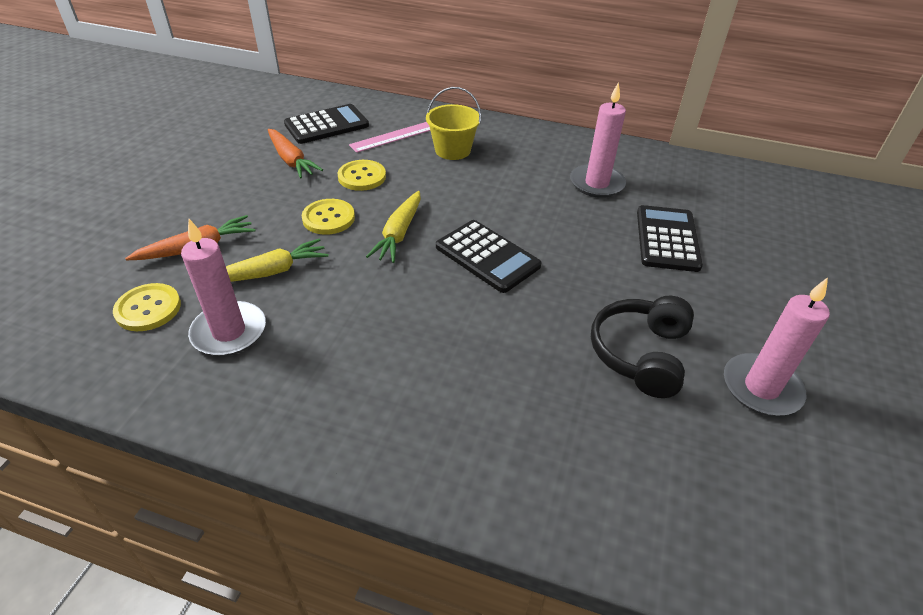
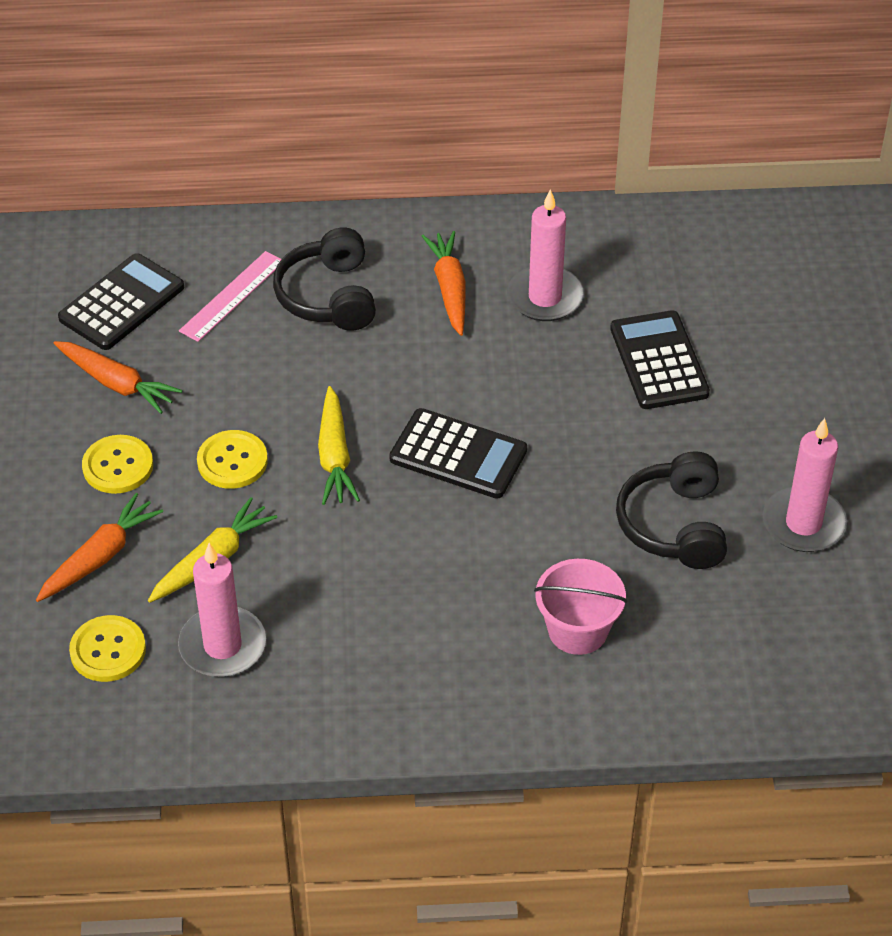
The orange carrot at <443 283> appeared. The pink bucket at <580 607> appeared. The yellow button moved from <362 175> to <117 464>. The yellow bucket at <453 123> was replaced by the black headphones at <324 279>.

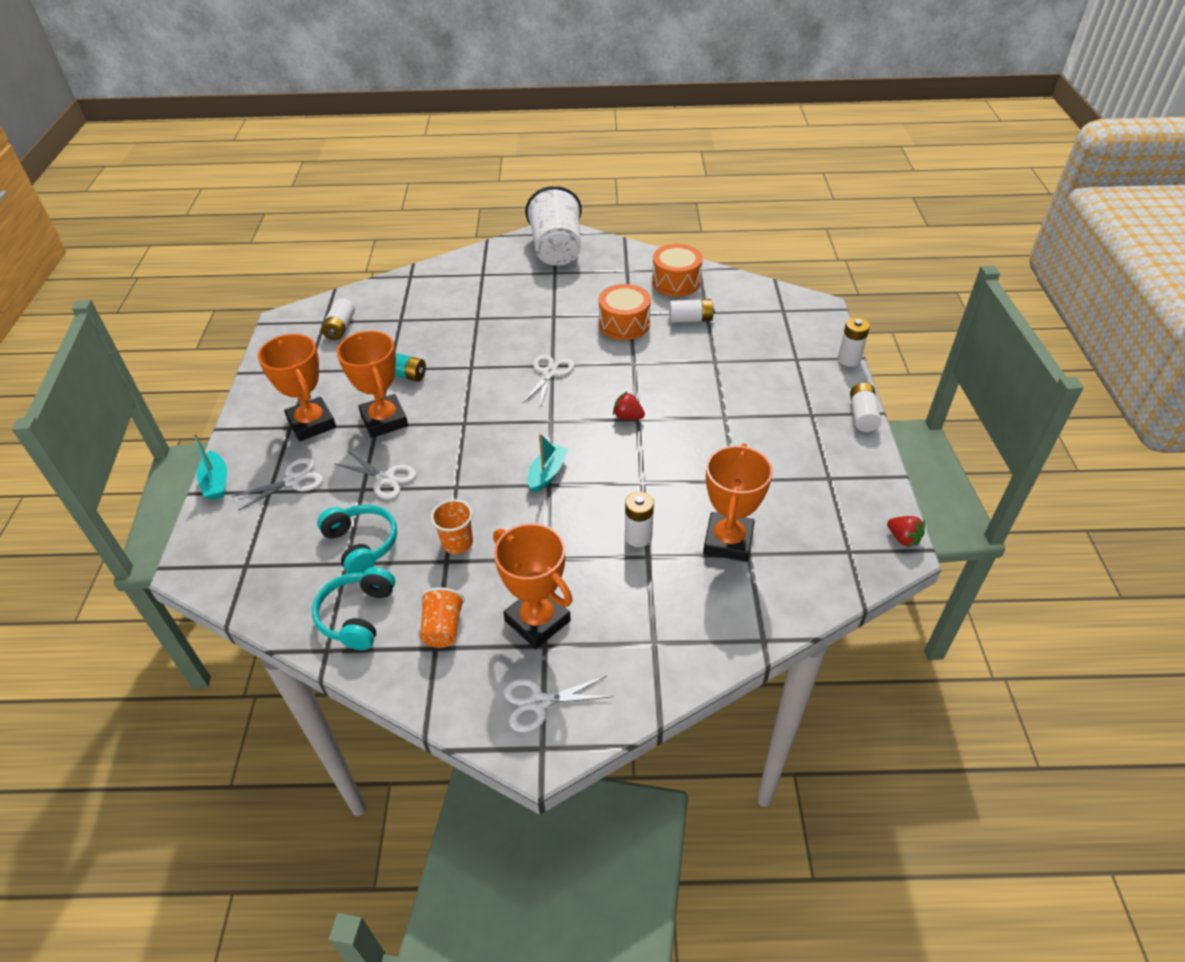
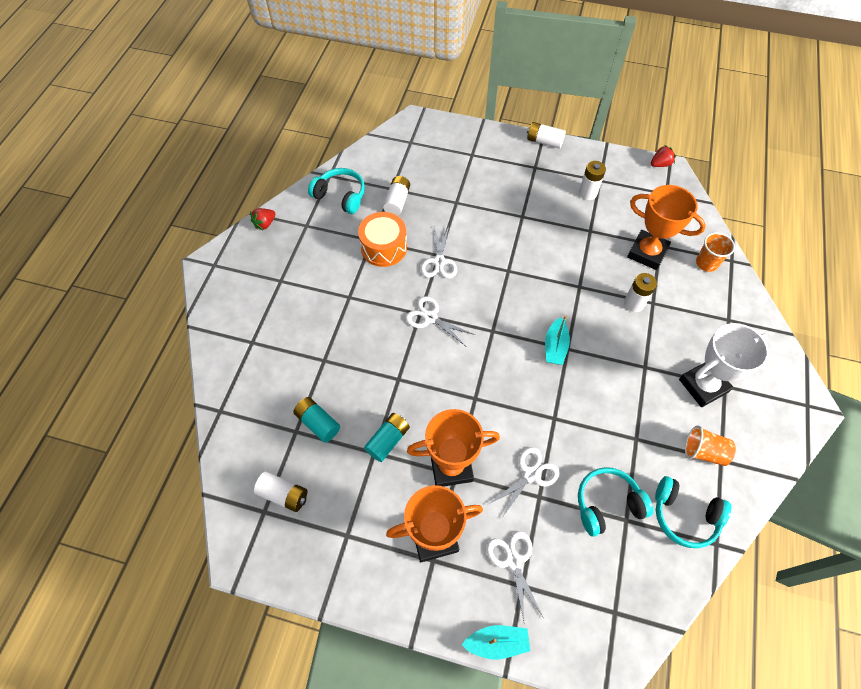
The white cup at <553 226> disappeared. The turquoise battery at <316 420> appeared. The orange cup moved from <452 526> to <715 252>. The white scissors moved from <558 704> to <439 252>. The red strawberry moved from <629 406> to <262 219>. The white battery moved from <854 342> to <592 180>. The orange drum at <677 270> was replaced by the turquoise headphones at <336 191>. The orange trophy at <533 586> became the white trophy at <724 365>. The turquoise boat at <548 463> turned 120 degrees counterclockwise.

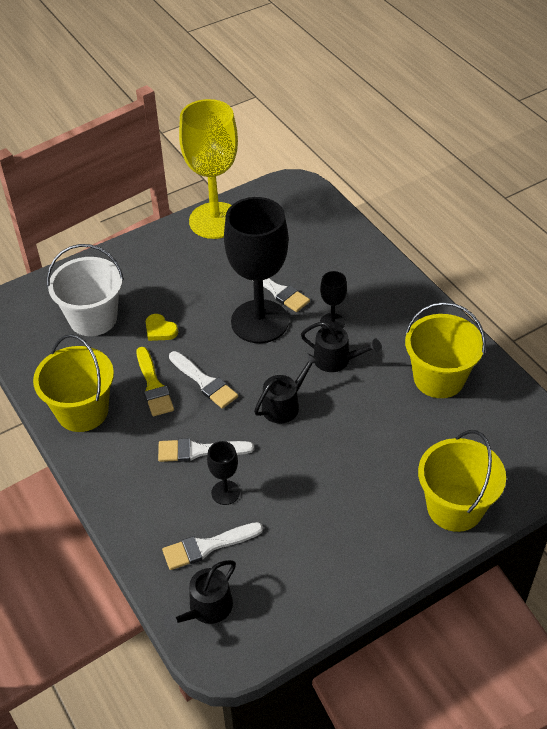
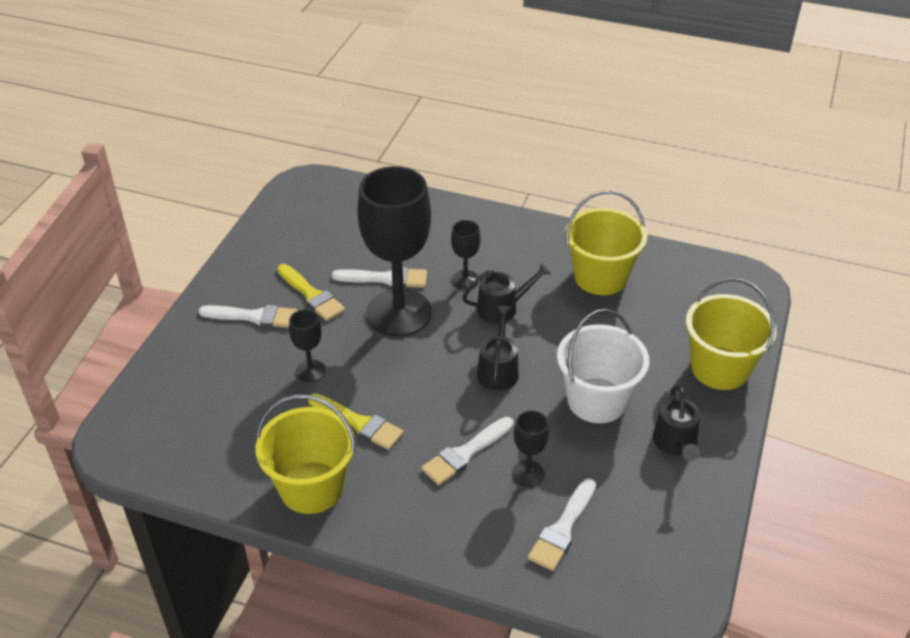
The yellow goblet at <208 169> disappeared. The yellow brush at <311 292> appeared. The white bucket moved from <85 290> to <603 366>. The black watering can moved from <200 595> to <677 423>. The white brush moved from <203 380> to <248 316>. The yellow heart at <162 327> was replaced by the black goblet at <307 345>.

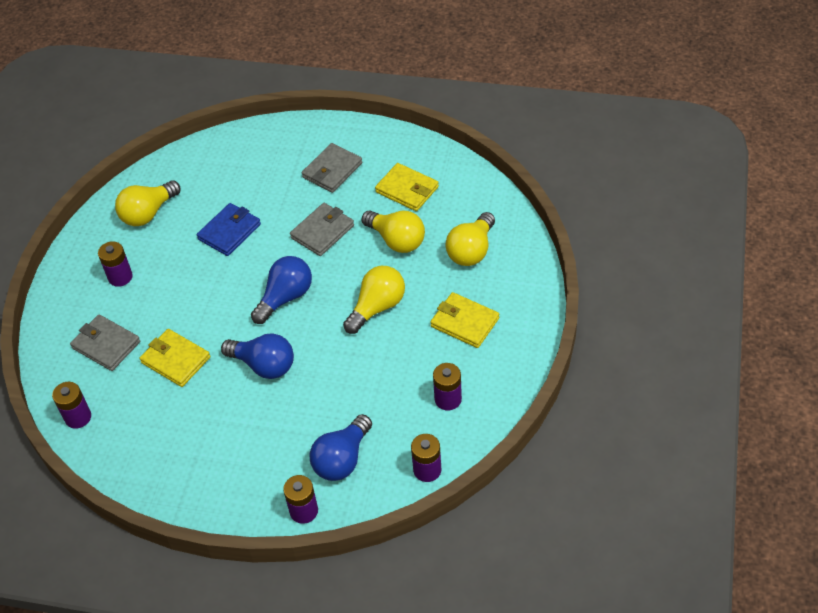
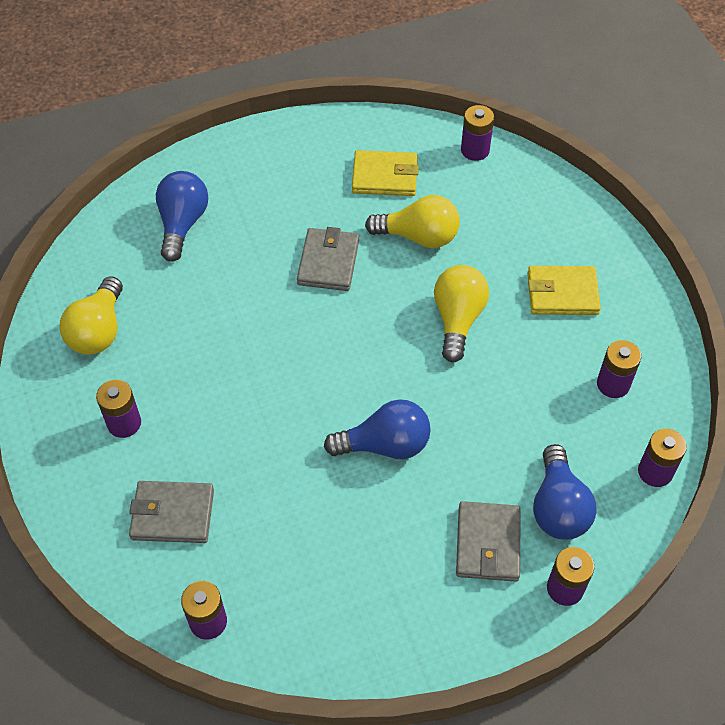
The yellow wallet at <175 358> disappeared. The blue wallet at <229 229> disappeared. The yellow light bulb at <470 239> disappeared. The purple battery at <477 133> appeared. The blue light bulb moved from <281 290> to <182 216>. The grey wallet moved from <332 168> to <488 541>.

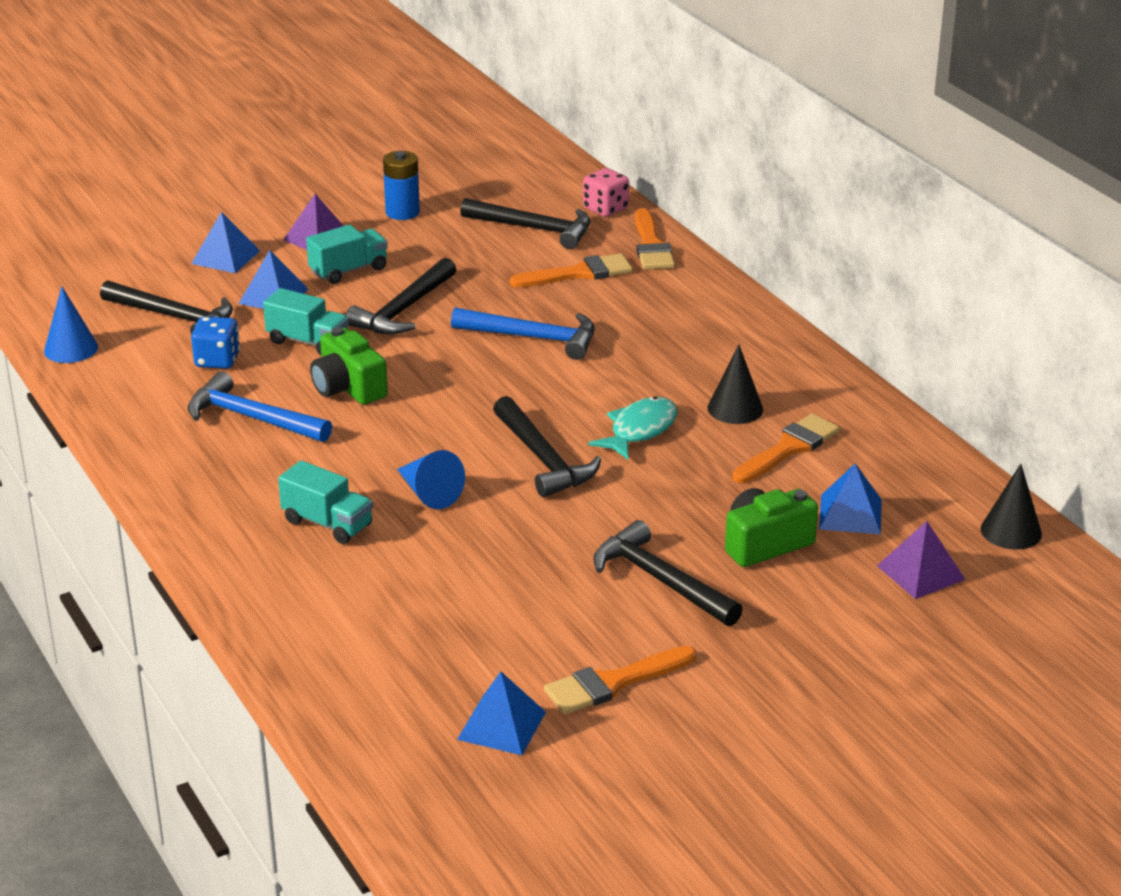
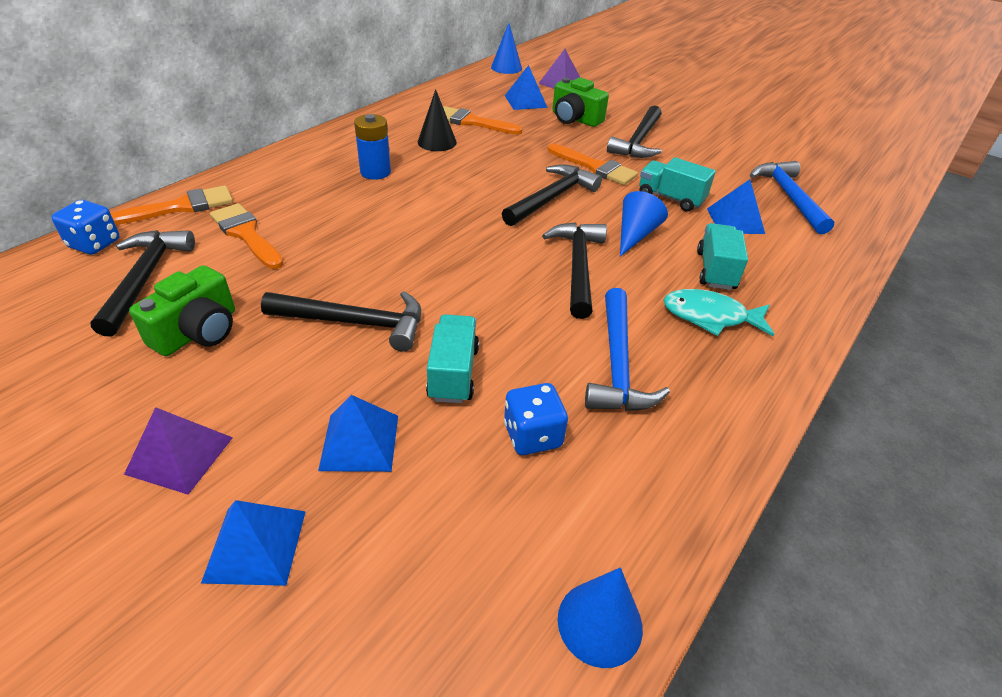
The black hammer moved from <166 307> to <574 270>. The turquoise truck moved from <347 254> to <677 184>. The green camera moved from <349 366> to <182 310>. The blue battery moved from <401 185> to <372 147>. The blue hammer moved from <523 334> to <792 197>. The blue pyramid moved from <501 713> to <736 206>. The orange brush moved from <620 680> to <593 164>. The turquoise fish moved from <632 428> to <718 312>. The pink dice at <606 192> became the blue dice at <85 227>. The black cone at <1011 507> became the blue cone at <506 48>.

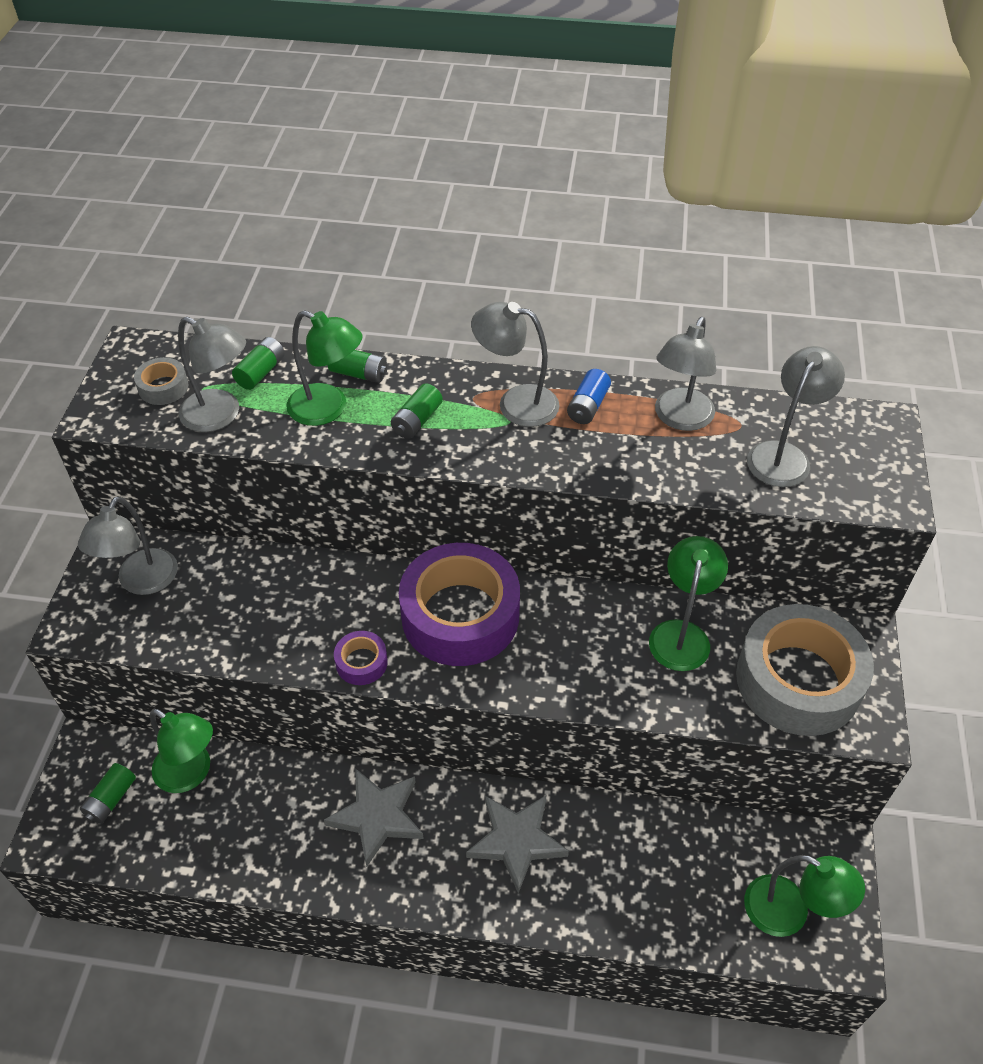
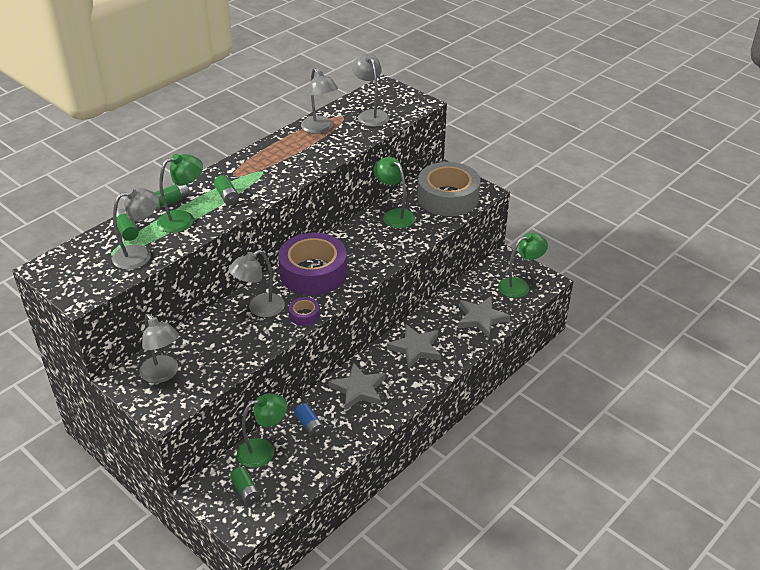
The grey tape at <161 381> disappeared. The grey star at <484 317> appeared. The grey lamp moved from <515 364> to <256 283>. The blue battery moved from <589 396> to <309 420>.

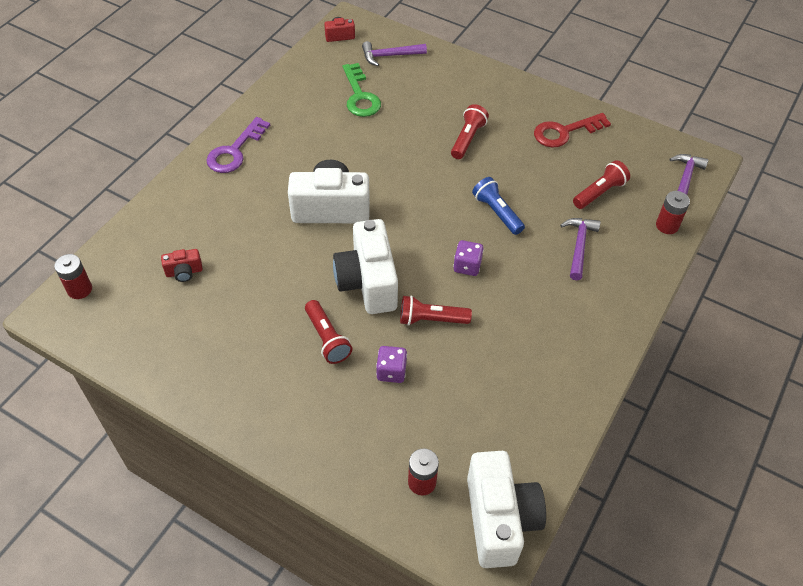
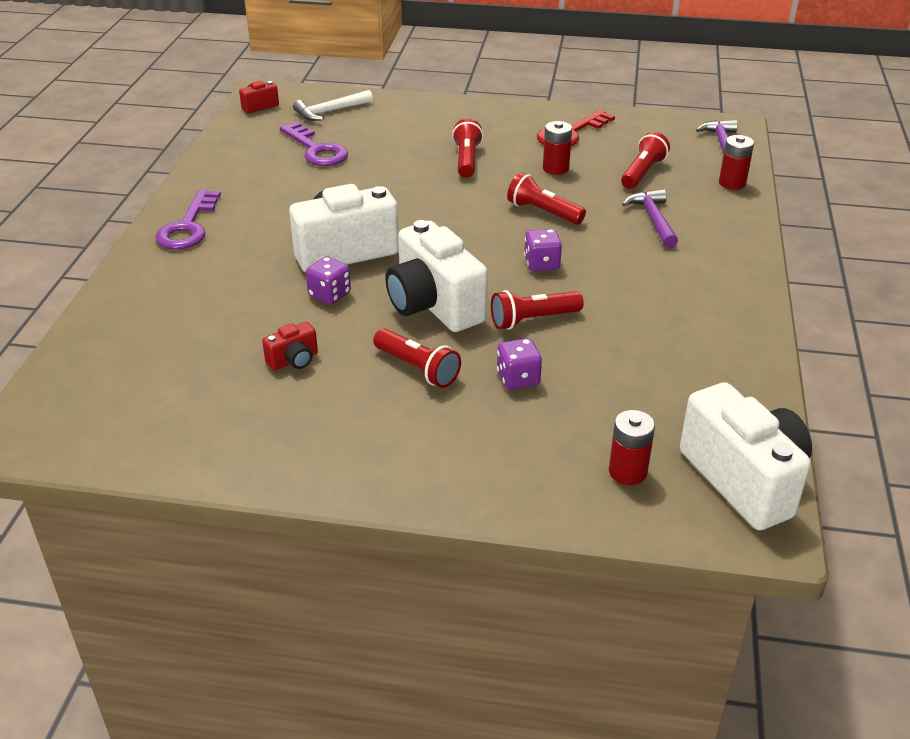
The purple dice at <328 280> appeared. The red battery moved from <73 276> to <557 148>. The red camera moved from <182 265> to <290 346>. The green key at <362 90> became the purple key at <314 144>. The purple hammer at <394 53> became the white hammer at <333 105>. The blue flashlight at <498 206> became the red flashlight at <546 198>.

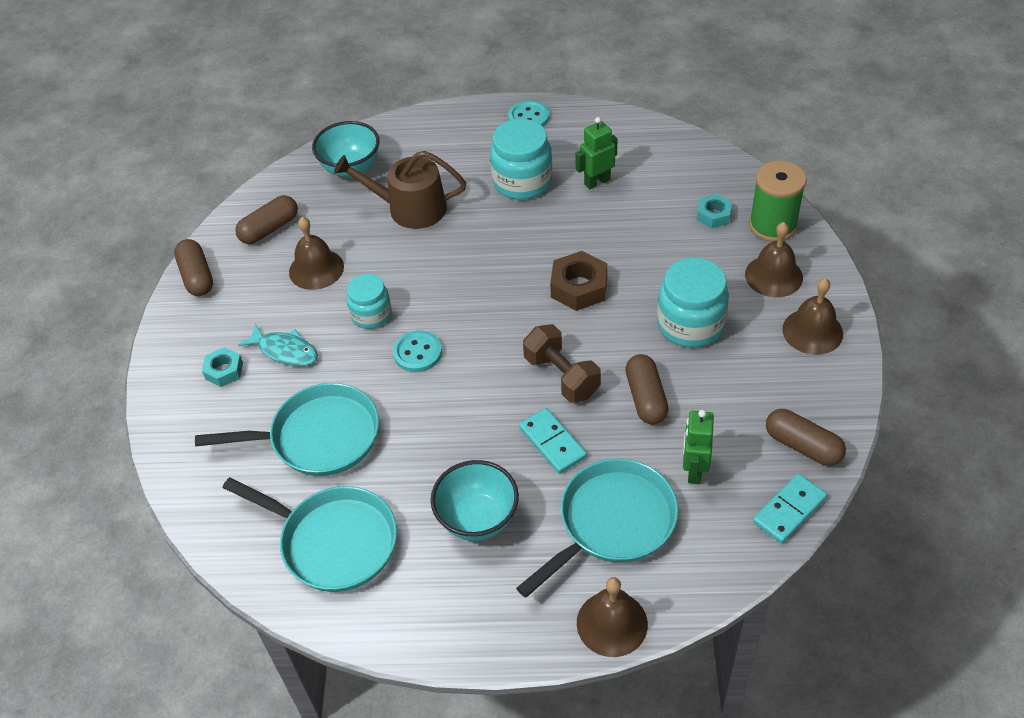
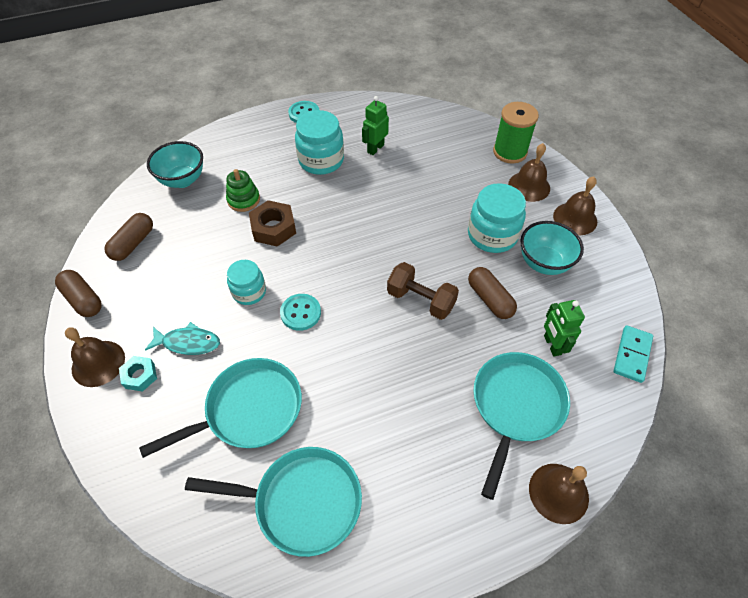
The turquoise domino at <553 441> disappeared. The turquoise nut at <714 211> disappeared. The brown capsule at <806 437> disappeared. The brown bell moved from <316 253> to <95 357>. The turquoise bowl moved from <475 500> to <552 248>. The brown nut moved from <578 281> to <272 223>. The brown watering can at <400 190> was replaced by the green stacking toy at <243 190>.

